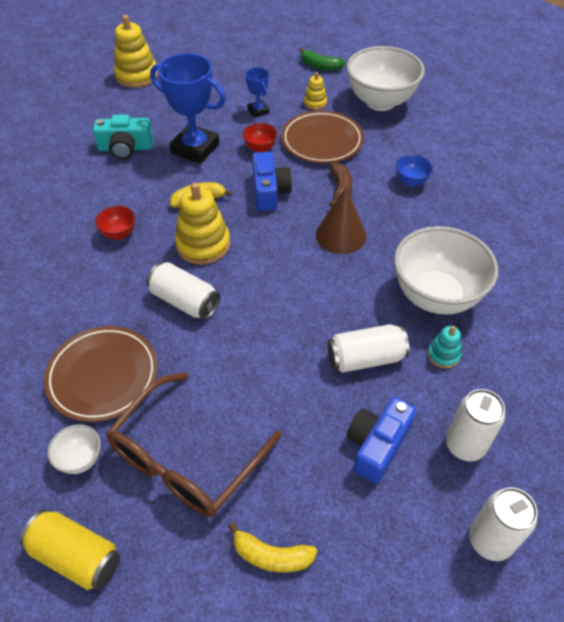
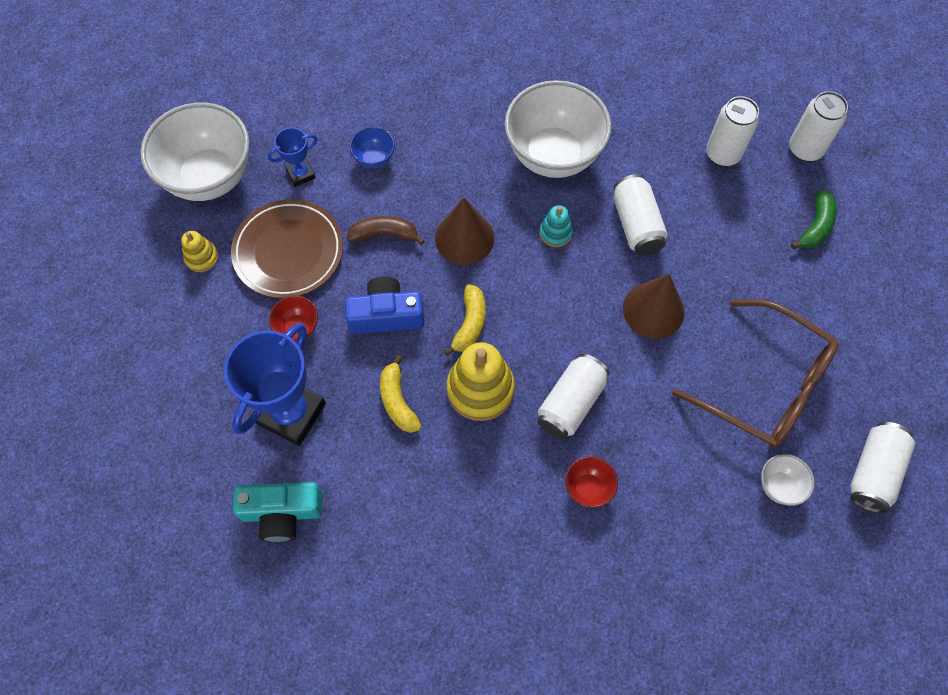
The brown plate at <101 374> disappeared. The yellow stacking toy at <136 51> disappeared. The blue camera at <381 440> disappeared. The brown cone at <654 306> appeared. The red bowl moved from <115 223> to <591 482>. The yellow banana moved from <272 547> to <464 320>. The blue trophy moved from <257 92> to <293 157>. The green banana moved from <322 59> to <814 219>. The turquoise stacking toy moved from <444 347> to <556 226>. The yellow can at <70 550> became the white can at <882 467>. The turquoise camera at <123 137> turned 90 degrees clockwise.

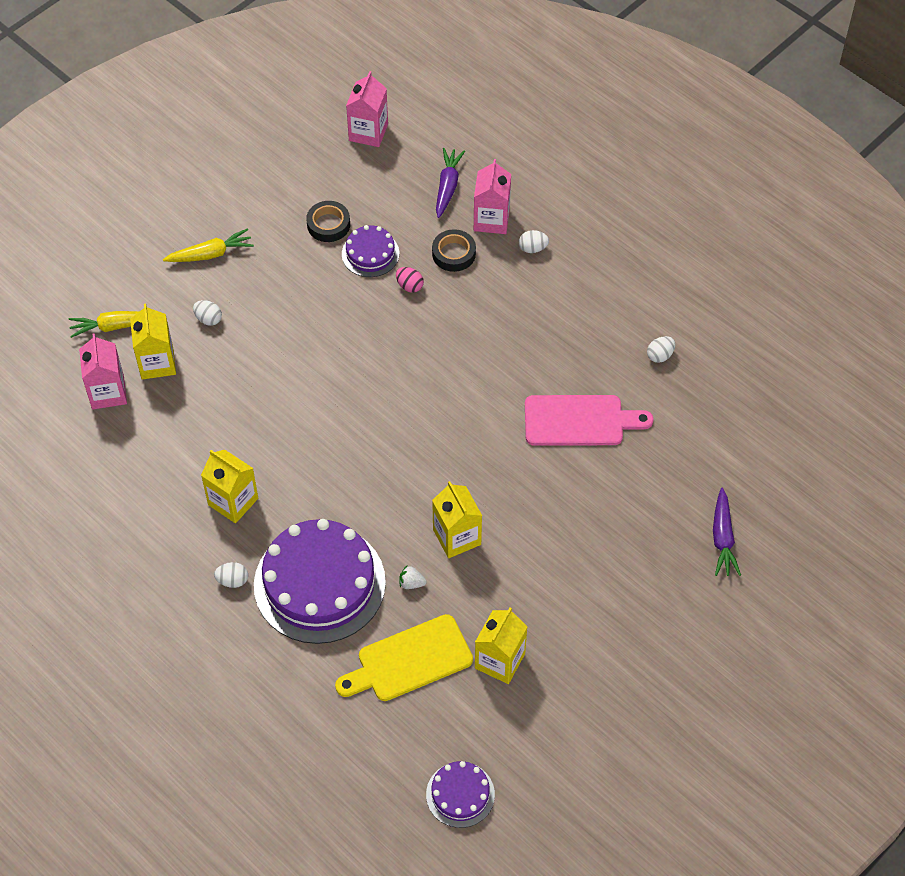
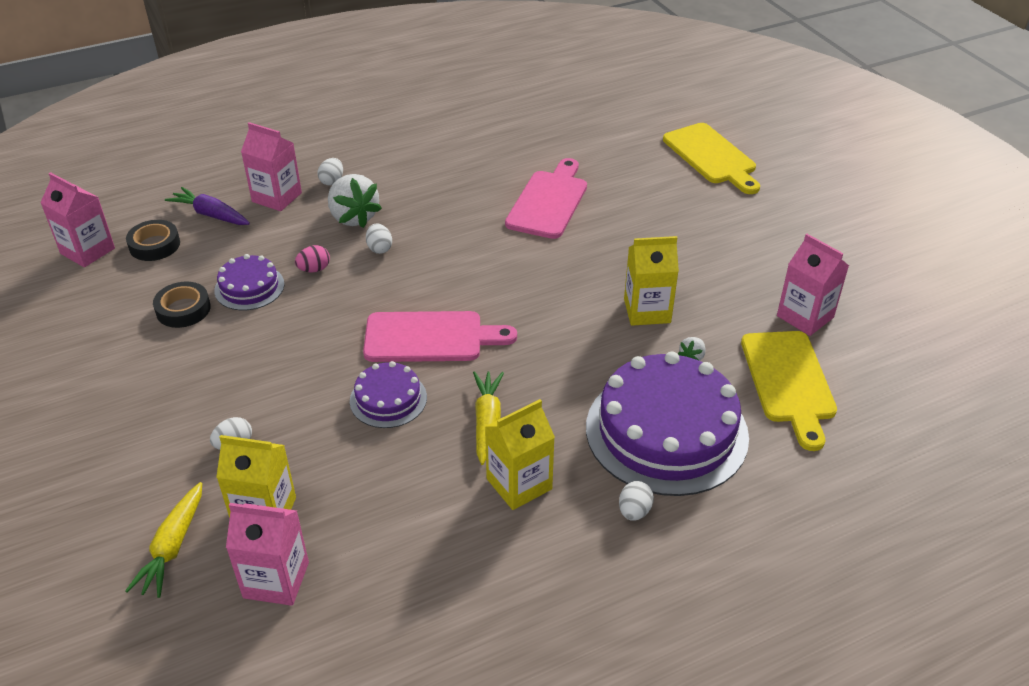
The white strawberry at <355 201> appeared. The pink cutting board at <440 336> appeared. The yellow carrot moved from <208 245> to <488 418>. The purple cake moved from <460 794> to <388 394>. The black tape moved from <454 250> to <153 240>. The white egg moved from <661 349> to <379 238>. The purple carrot at <727 532> was replaced by the yellow cutting board at <711 158>. The yellow carton at <501 645> became the pink carton at <813 285>.

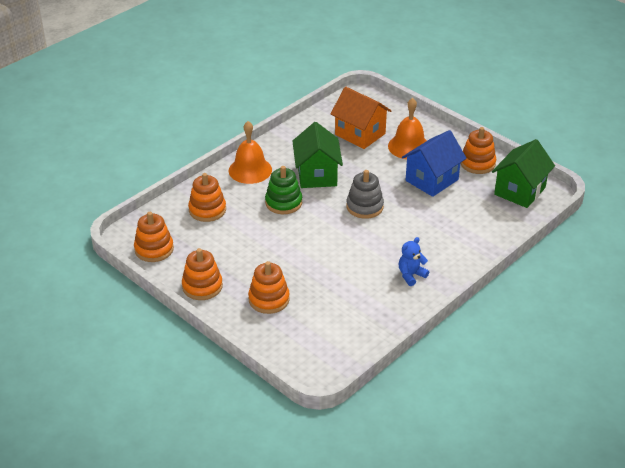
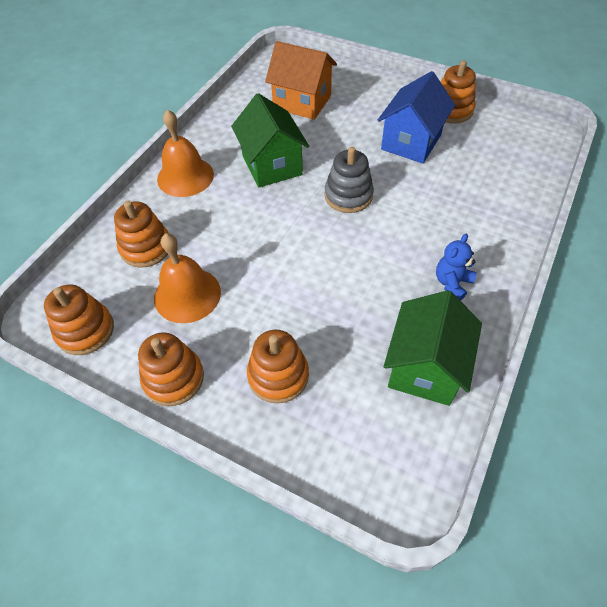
The green stacking toy at <283 190> disappeared. The orange bell moved from <407 128> to <187 278>. The green house moved from <523 173> to <433 348>.

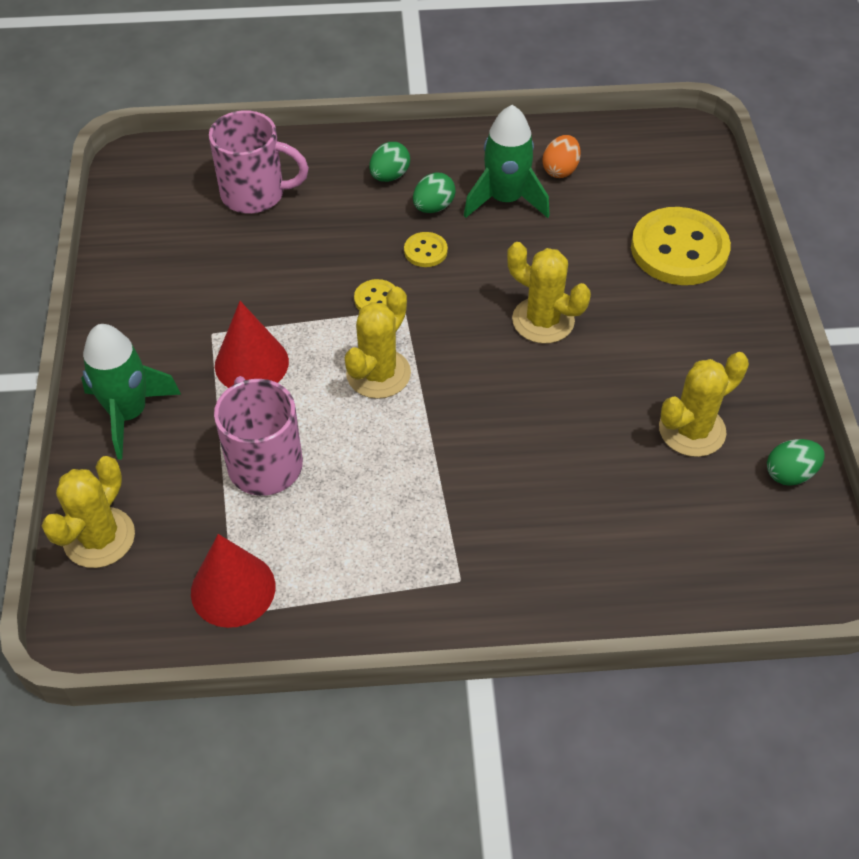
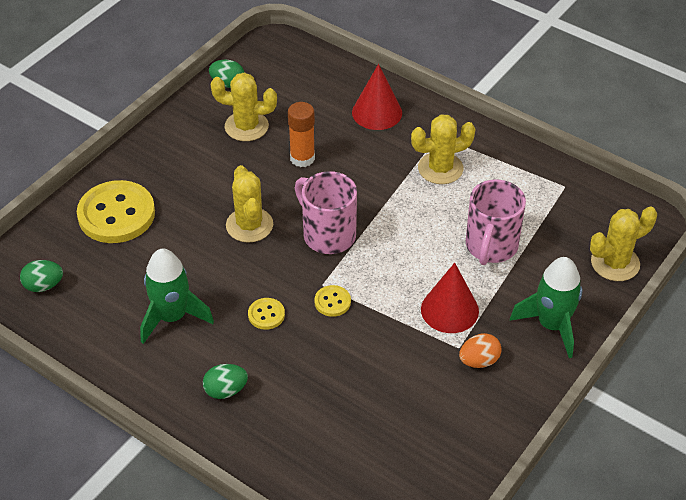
The orange glue stick at <301 134> appeared. The red cone moved from <233 581> to <377 97>. The pink mug moved from <259 162> to <326 212>. The yellow cactus moved from <378 343> to <443 149>. The green egg moved from <434 192> to <41 276>. The orange egg moved from <561 156> to <480 350>.

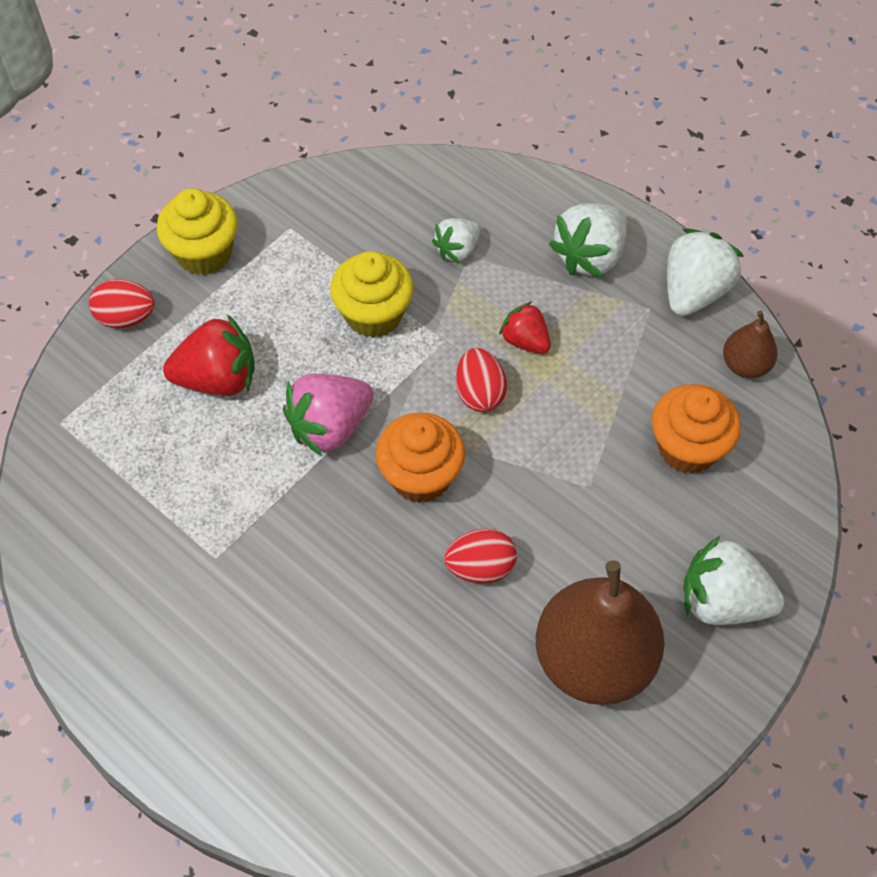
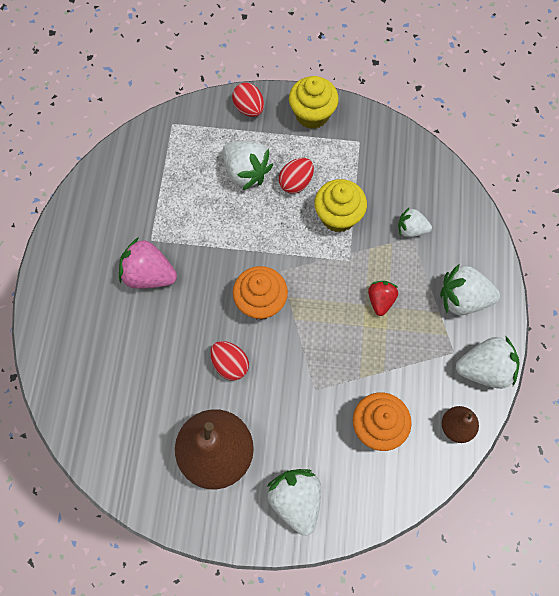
The pink strawberry moved from <328 415> to <148 263>. The red egg moved from <481 380> to <296 176>. The red strawberry at <209 355> became the white strawberry at <247 165>.

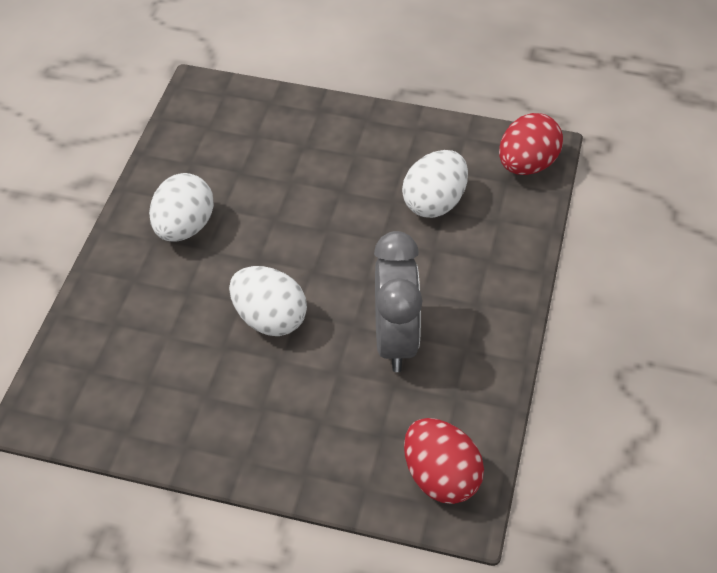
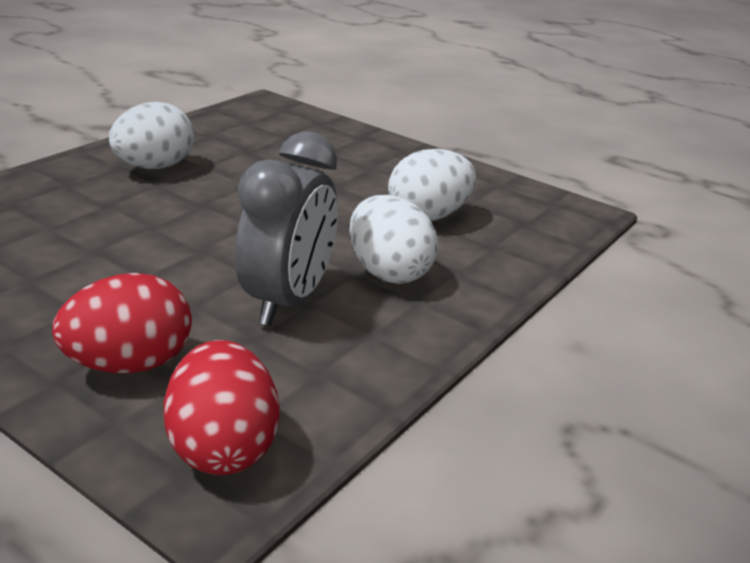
The white egg moved from <268 301> to <394 239>. The red egg moved from <531 144> to <122 323>.

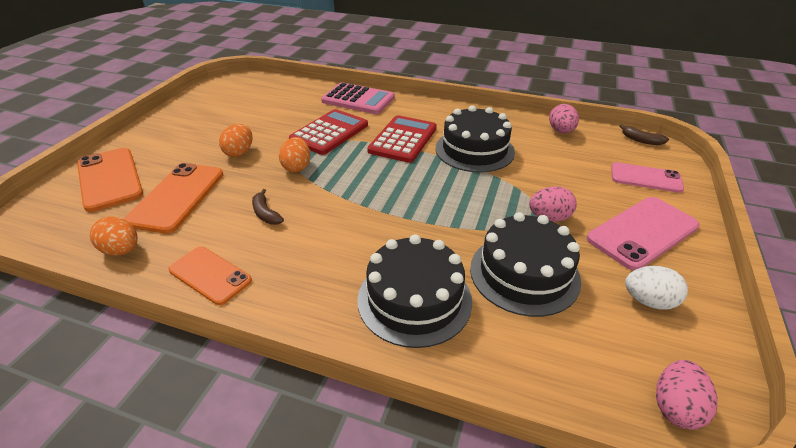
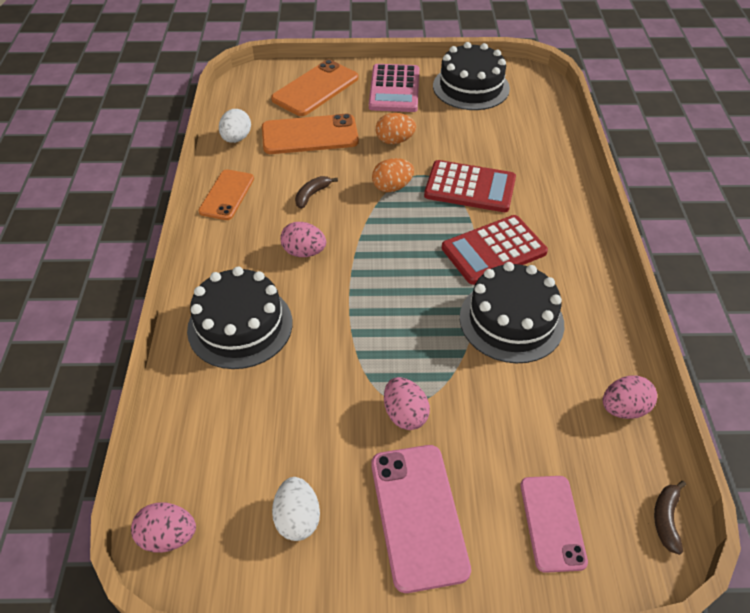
The pink egg at <303 239> appeared. The pink calculator moved from <358 98> to <394 88>. The black cake moved from <525 264> to <471 76>. The orange egg at <114 236> became the white egg at <235 126>. The red calculator at <402 139> turned 150 degrees clockwise. The pink phone at <643 234> turned 45 degrees clockwise.

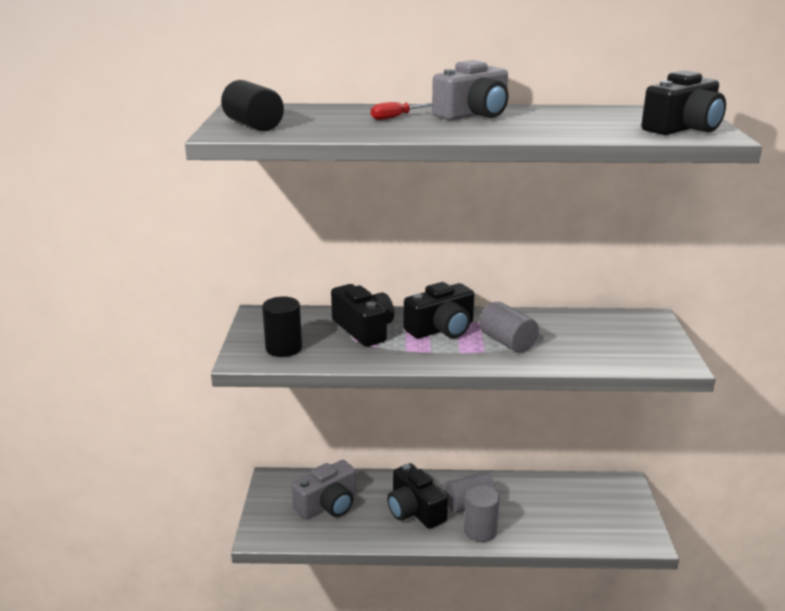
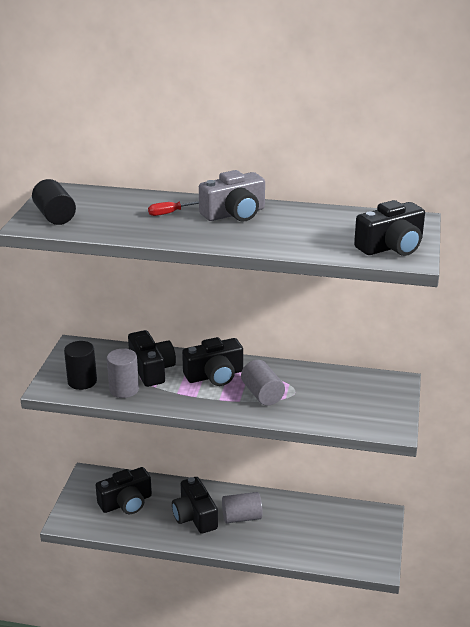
The grey cylinder moved from <481 513> to <123 373>. The grey camera at <324 489> became the black camera at <124 490>.

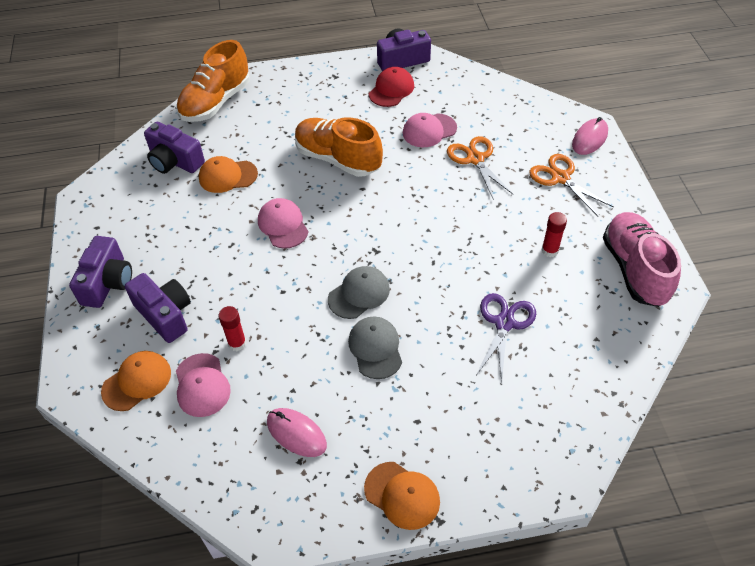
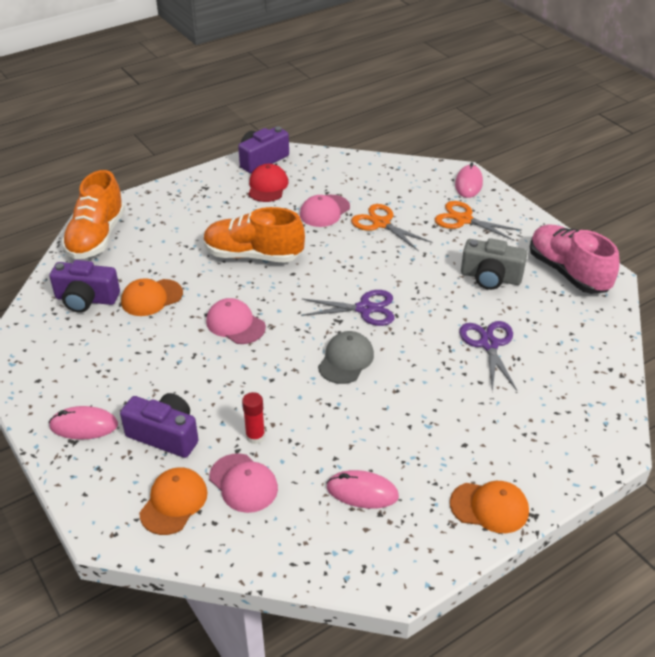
The grey cap at <375 347> disappeared. The purple scissors at <347 308> appeared. The purple camera at <100 272> was replaced by the pink mouse at <83 423>. The red glue stick at <554 234> was replaced by the grey camera at <494 264>.

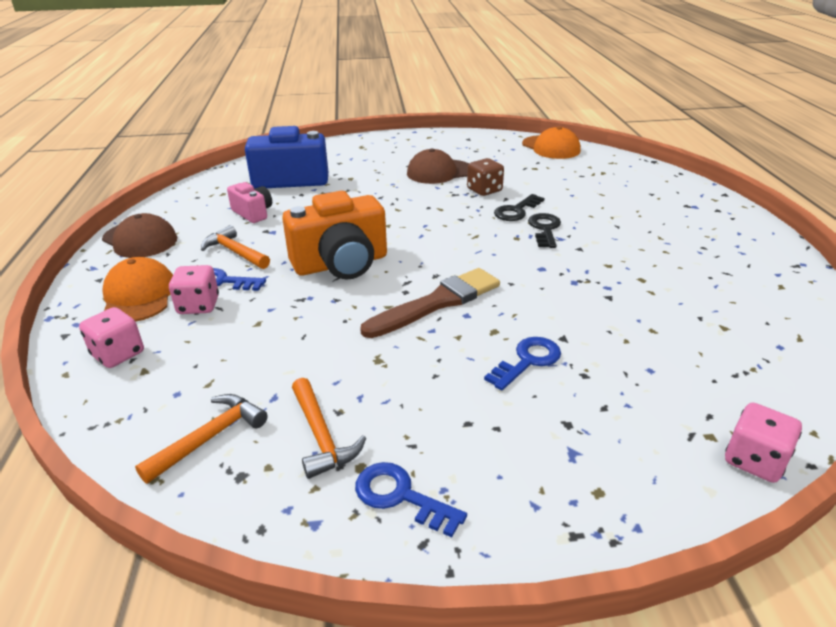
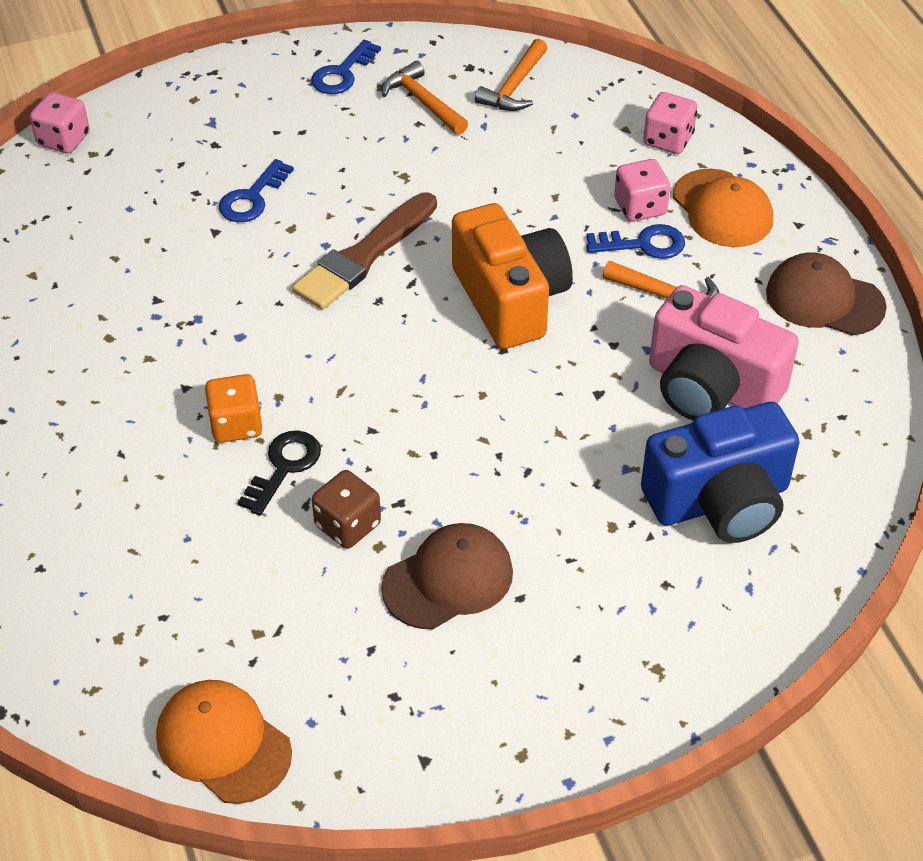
The black key at <544 230> was replaced by the orange dice at <234 408>. The orange camera at <334 235> turned 105 degrees clockwise. The blue key at <411 499> turned 105 degrees clockwise. The pink camera at <249 202> changed to 1.88 times the size.

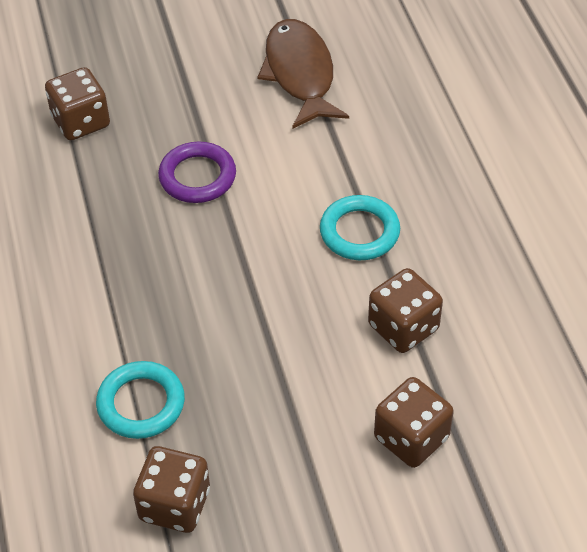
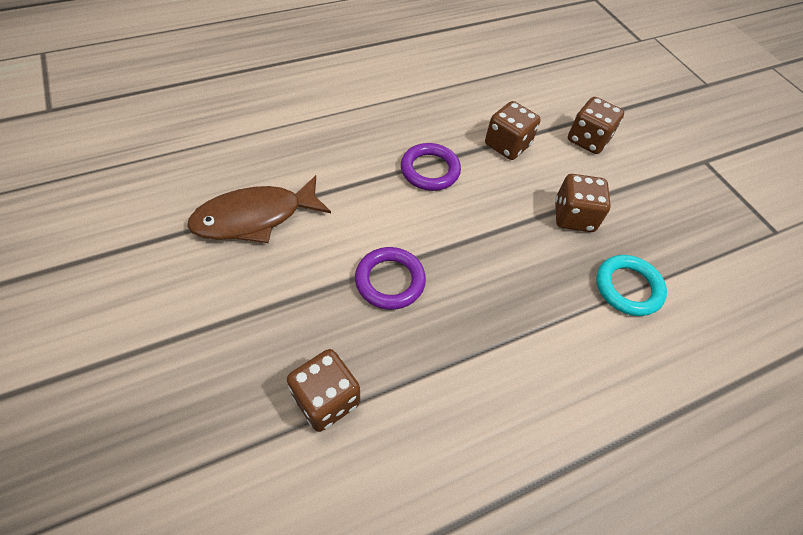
The brown dice moved from <171 489> to <583 203>. The turquoise ring at <360 227> became the purple ring at <431 167>.

